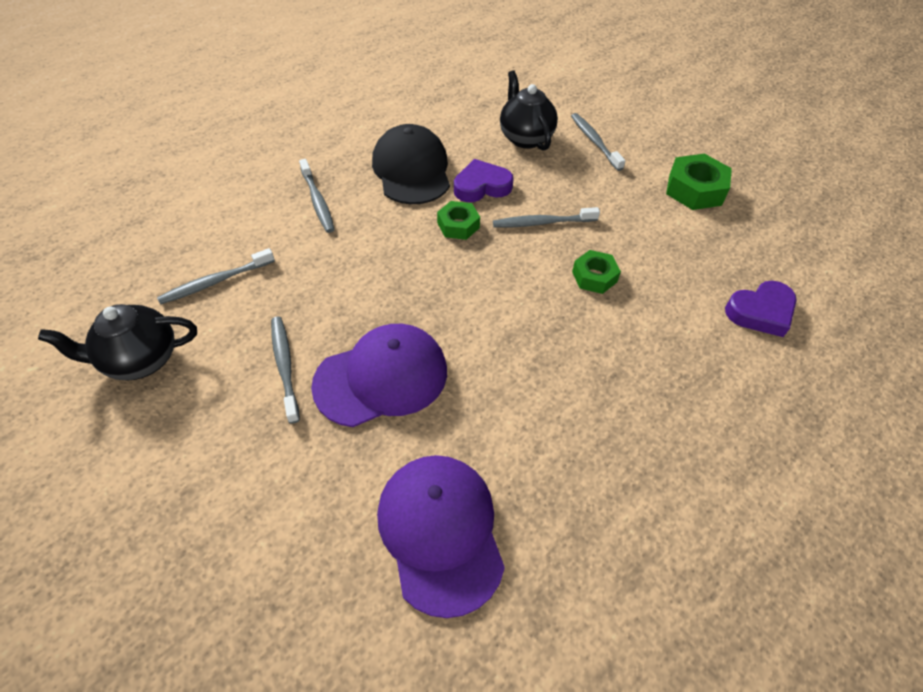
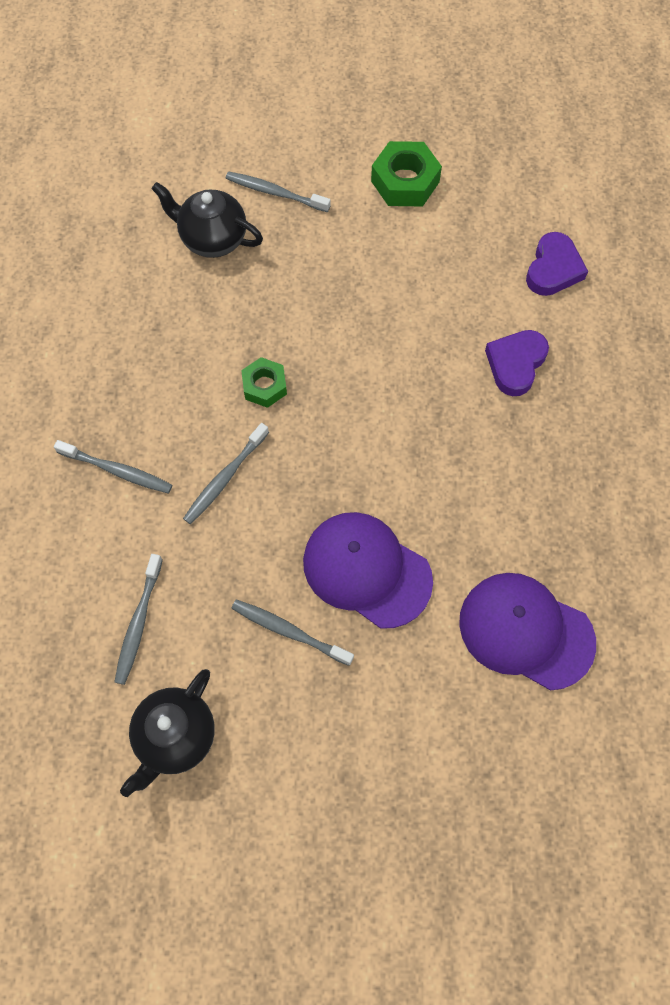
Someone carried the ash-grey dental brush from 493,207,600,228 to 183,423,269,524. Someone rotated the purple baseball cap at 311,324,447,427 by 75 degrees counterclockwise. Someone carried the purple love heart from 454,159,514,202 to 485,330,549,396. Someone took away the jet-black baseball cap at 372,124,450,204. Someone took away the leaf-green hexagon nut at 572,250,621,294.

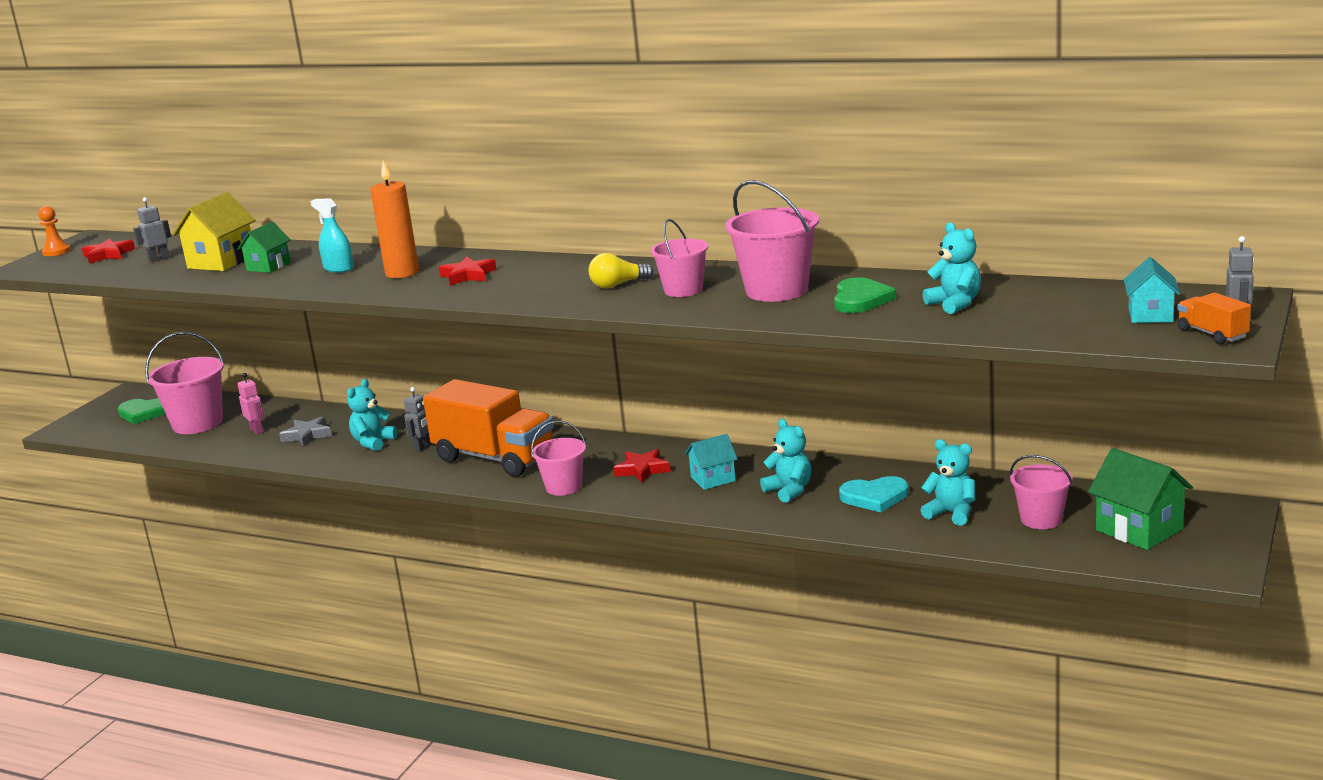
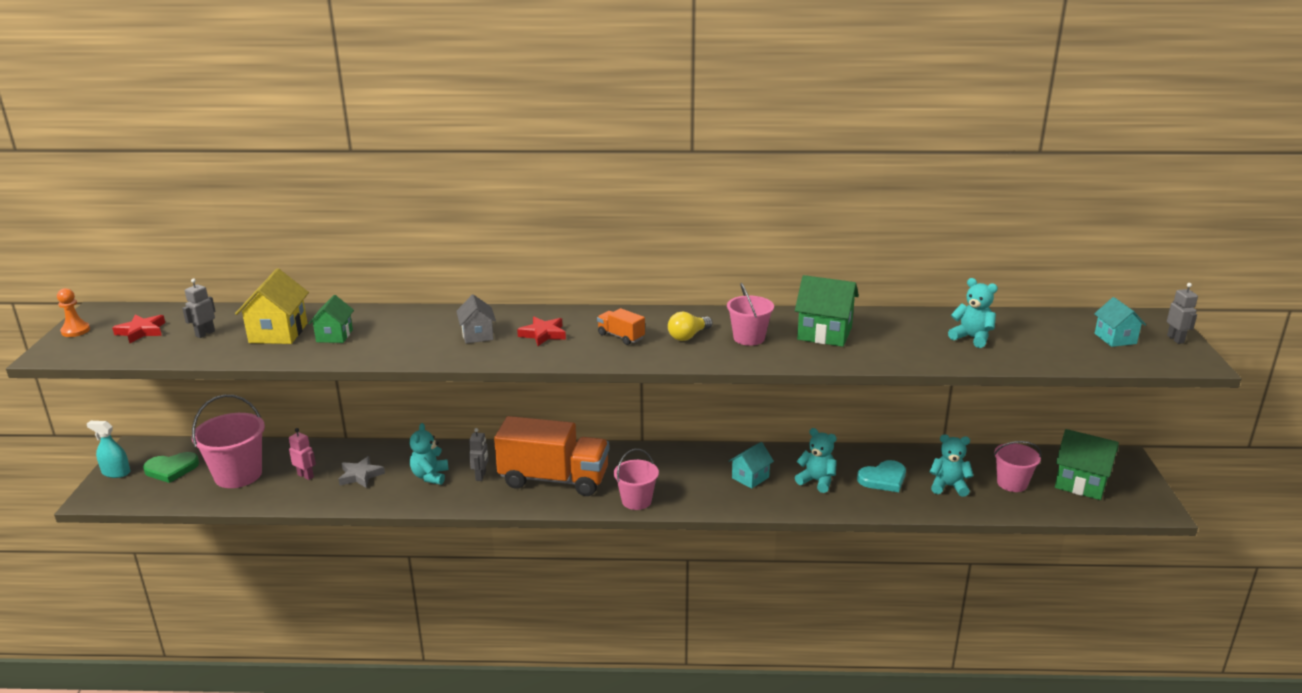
Someone carried the turquoise sprayer from 311,198,354,273 to 87,421,130,478. Someone swapped the orange wax candle at 370,161,419,278 for the ash-grey toy house at 456,294,496,343. Someone carried the orange toy truck from 1178,293,1251,344 to 597,308,645,345. Someone swapped the rosy sand bucket at 725,180,819,302 for the leaf-green toy house at 795,275,859,347. Someone took away the scarlet star at 613,449,671,483. Someone took away the leaf-green love heart at 834,277,896,313.

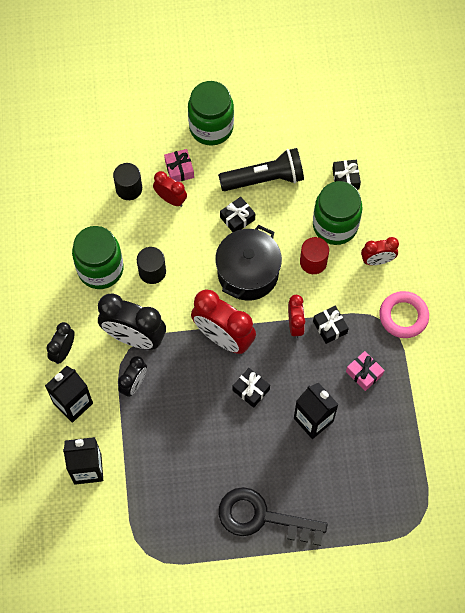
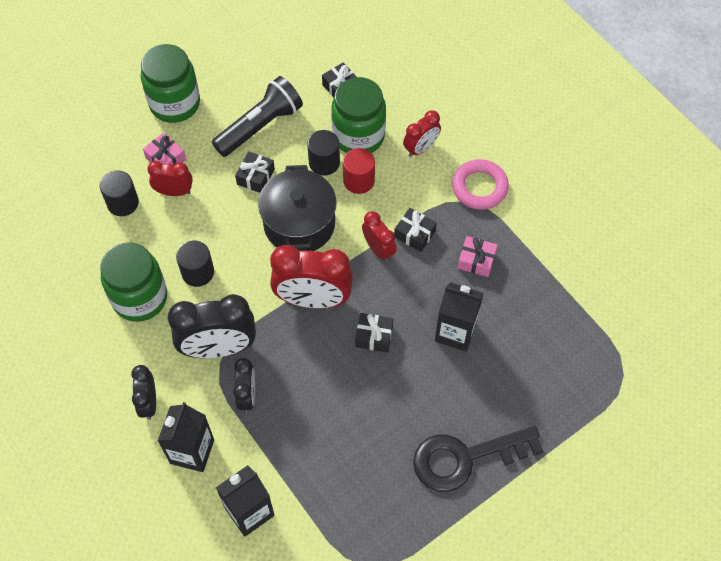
Someone put down the jet-black cylinder at 307,130,340,176.

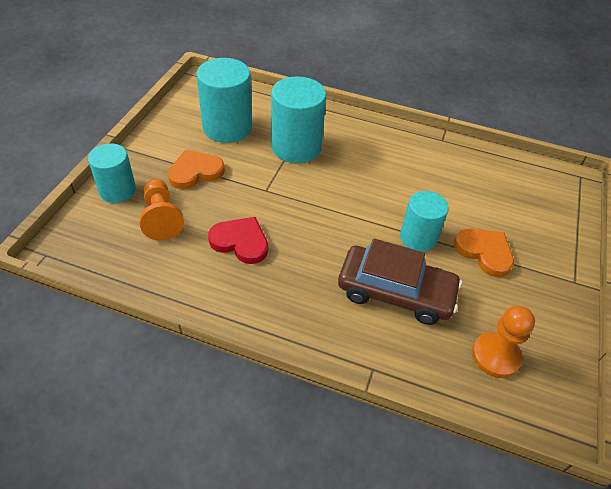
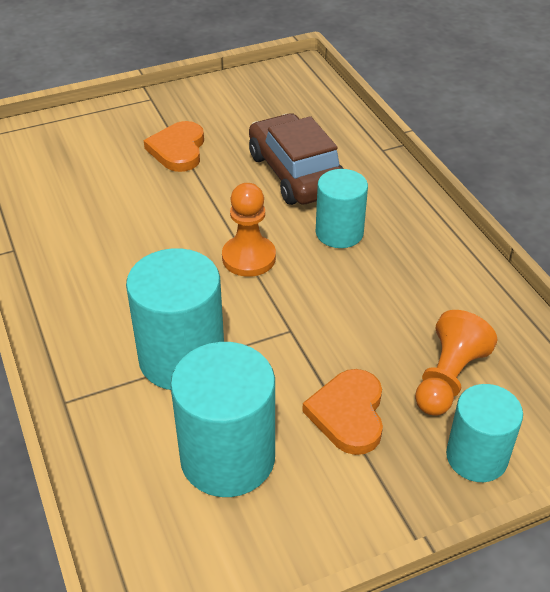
Someone carried the orange chess pawn from 472,306,535,378 to 222,183,276,277. Someone rotated the orange love heart at 168,150,225,189 by 75 degrees clockwise. Someone carried the turquoise cylinder from 400,191,449,252 to 316,169,368,248. Someone took away the scarlet love heart at 208,217,268,264.

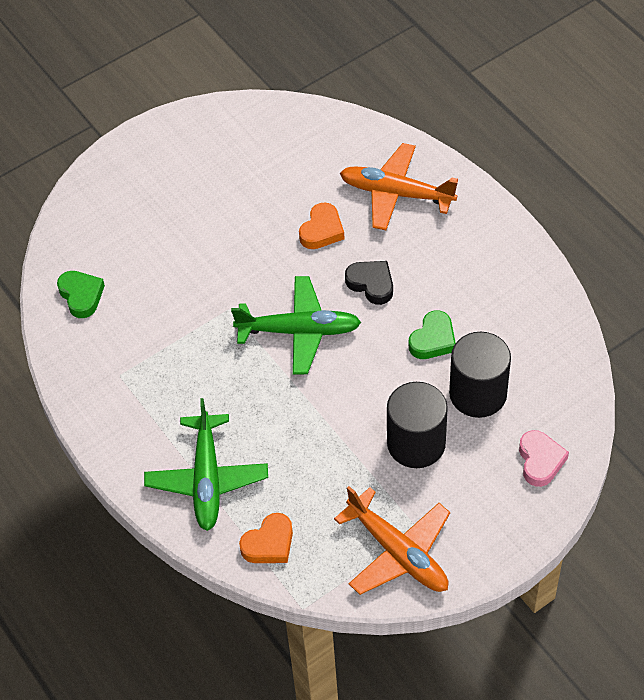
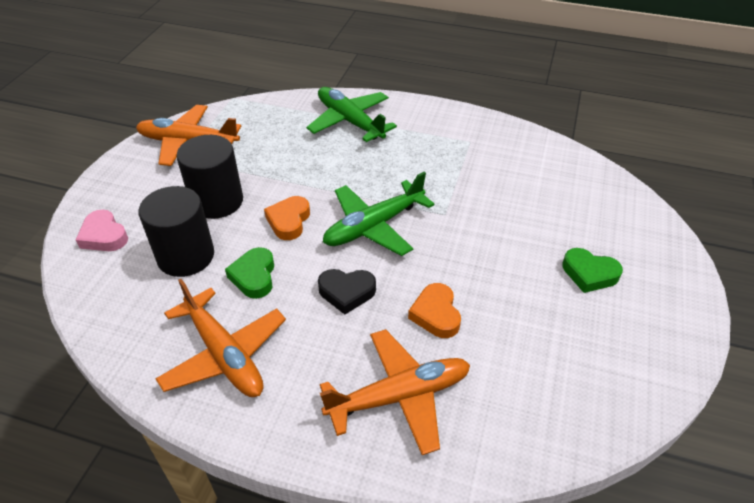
Someone put down the orange toy plane at 155,279,286,397. Someone carried the orange love heart from 239,513,293,563 to 264,196,310,240. Someone carried the leaf-green love heart from 57,271,105,318 to 562,248,623,293.

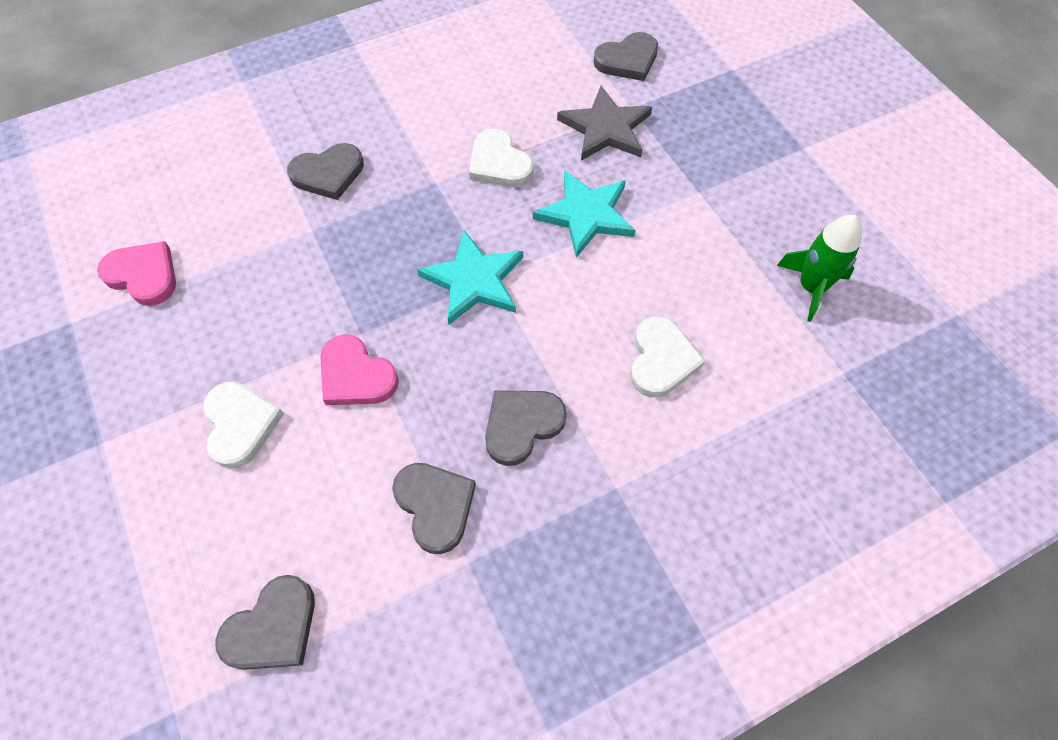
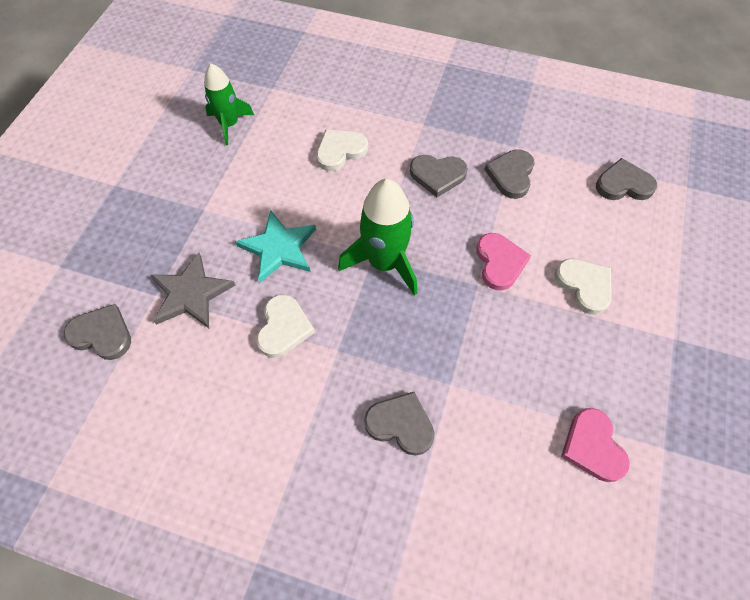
Someone swapped the turquoise star at 417,230,523,325 for the leaf-green spaceship at 338,179,417,296. Someone rotated the snow-white love heart at 203,382,284,469 by 120 degrees clockwise.

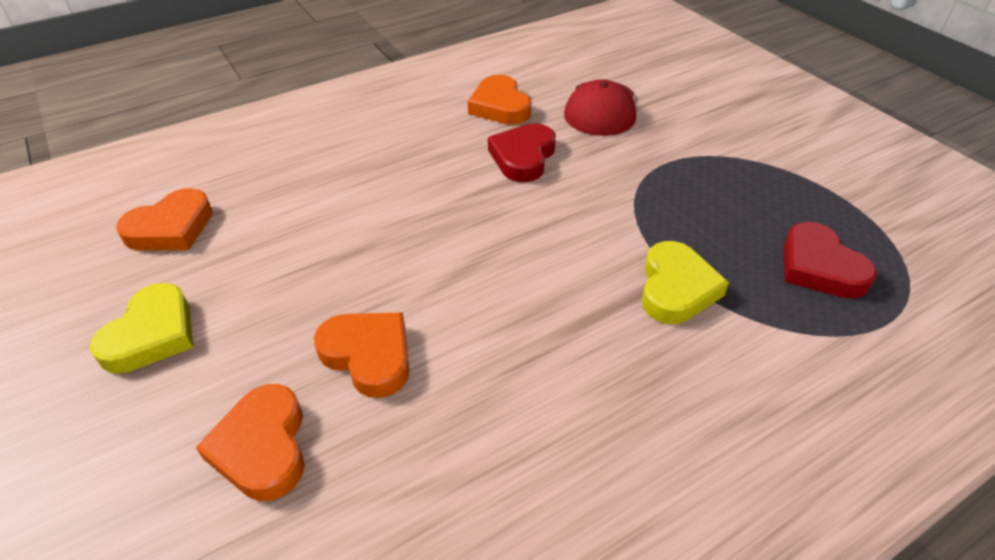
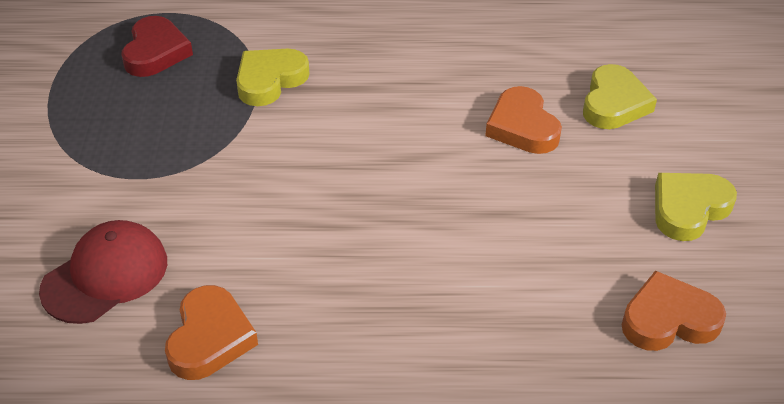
Someone repainted the orange love heart at 196,384,305,501, which became the yellow love heart at 583,64,657,129. Someone took away the scarlet love heart at 488,123,556,182.

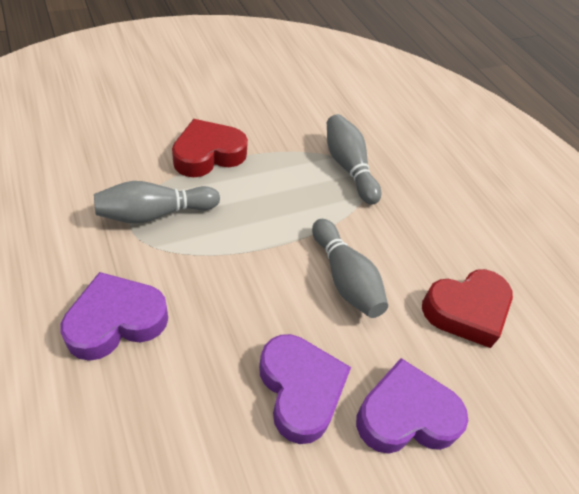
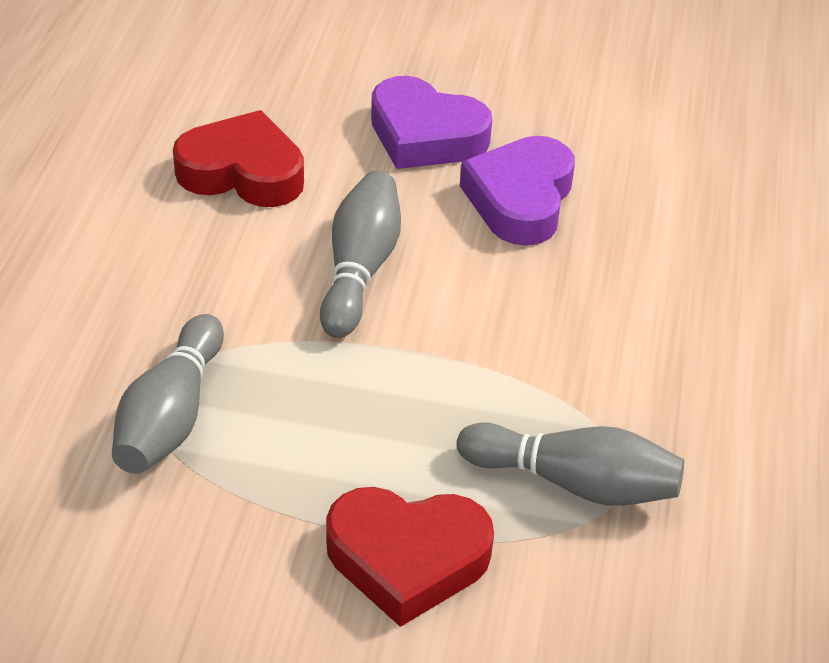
Someone took away the purple love heart at 60,272,168,361.

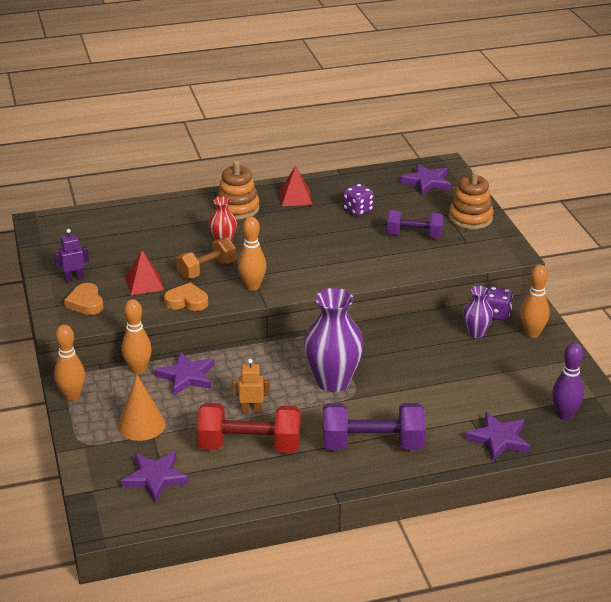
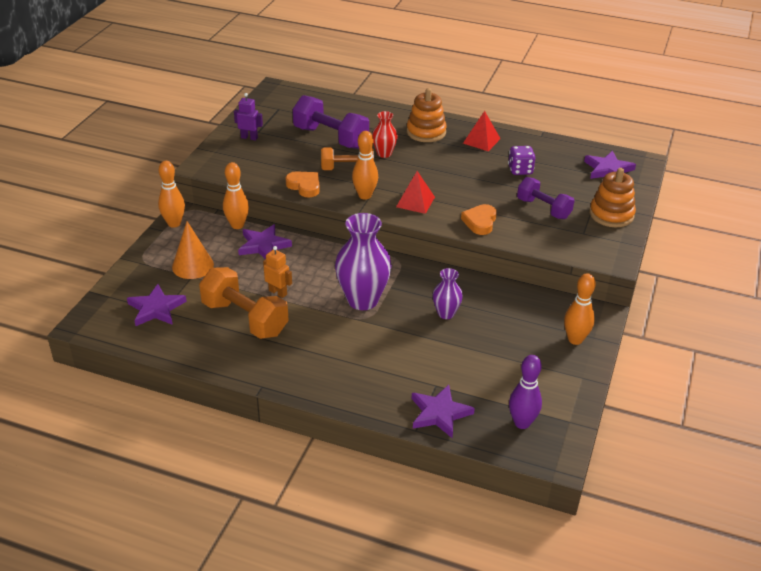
Someone repainted the scarlet free weight at 196,403,301,453, which became the orange free weight at 199,267,289,339. Someone carried the purple free weight from 323,403,426,450 to 293,95,369,149. Someone carried the scarlet pyramid shape from 125,250,164,295 to 396,171,435,214. Someone carried the purple tall vase from 463,286,493,338 to 433,268,463,319. Someone carried the orange love heart from 64,283,103,315 to 461,204,497,235. Someone took away the purple game die at 486,287,513,321.

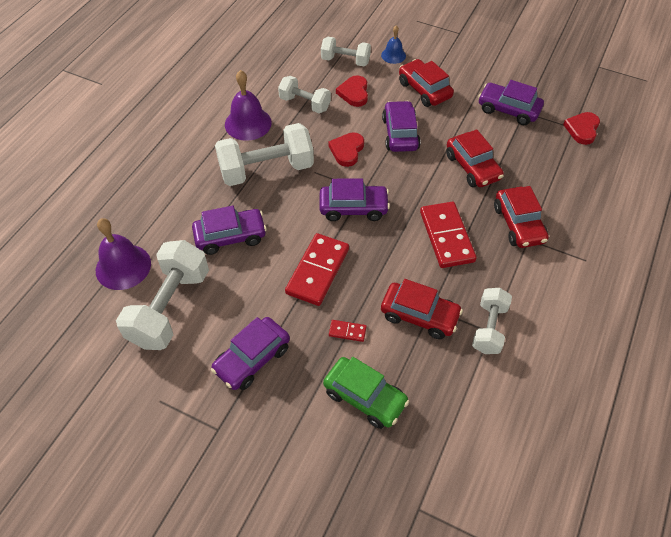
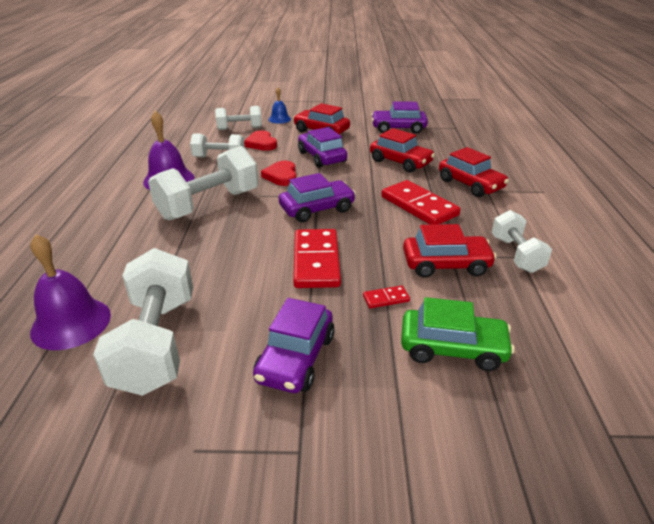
Someone took away the purple automobile at 192,206,267,255. Someone took away the scarlet love heart at 563,112,600,145.

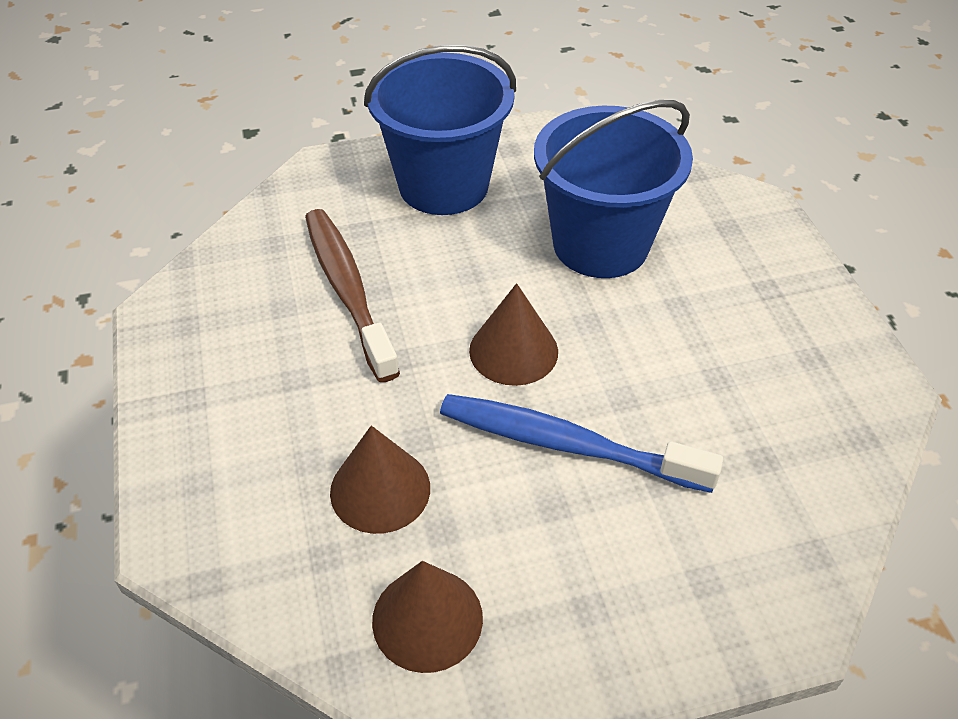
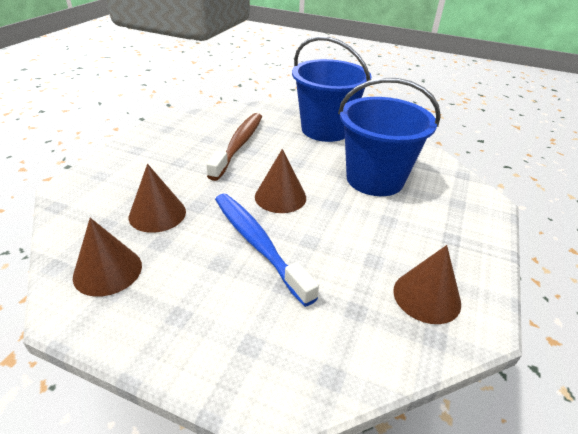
Someone put down the brown solid cone at 393,245,461,324.

